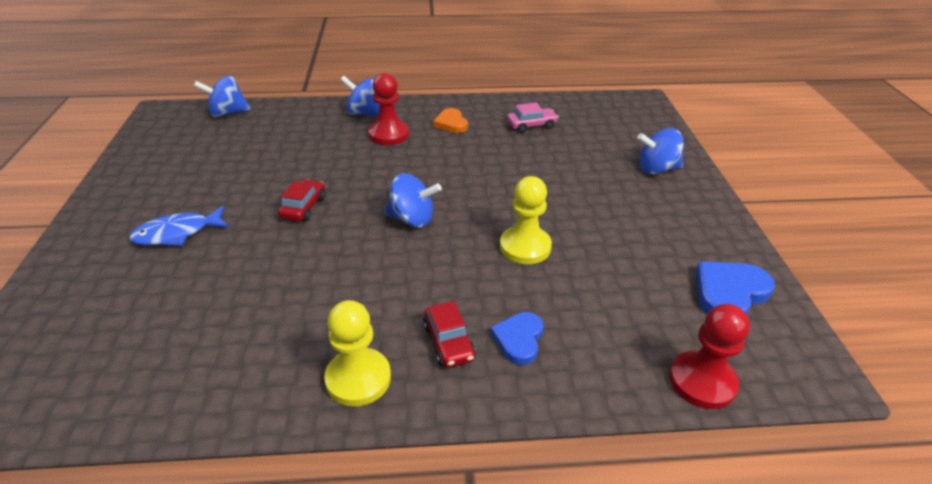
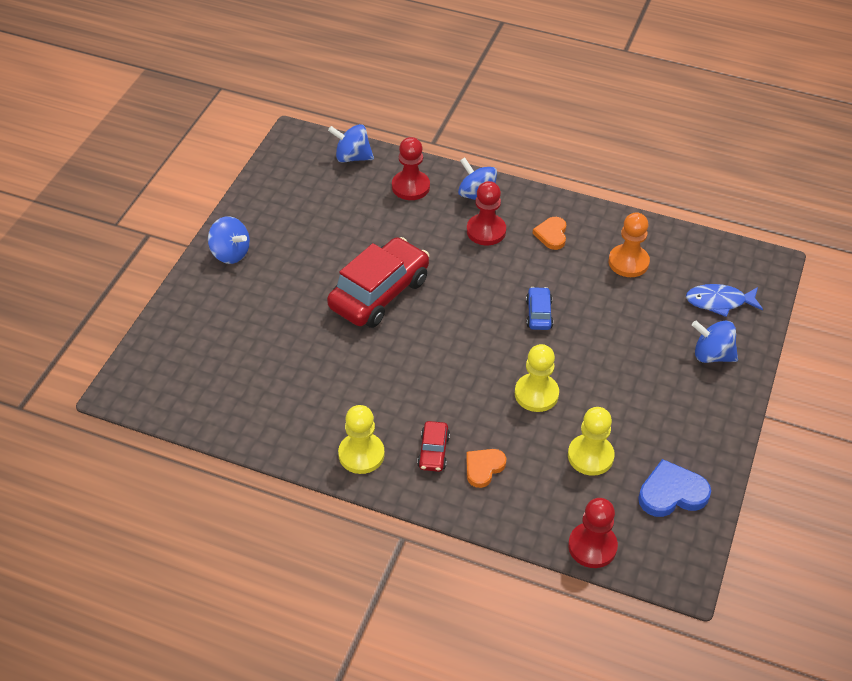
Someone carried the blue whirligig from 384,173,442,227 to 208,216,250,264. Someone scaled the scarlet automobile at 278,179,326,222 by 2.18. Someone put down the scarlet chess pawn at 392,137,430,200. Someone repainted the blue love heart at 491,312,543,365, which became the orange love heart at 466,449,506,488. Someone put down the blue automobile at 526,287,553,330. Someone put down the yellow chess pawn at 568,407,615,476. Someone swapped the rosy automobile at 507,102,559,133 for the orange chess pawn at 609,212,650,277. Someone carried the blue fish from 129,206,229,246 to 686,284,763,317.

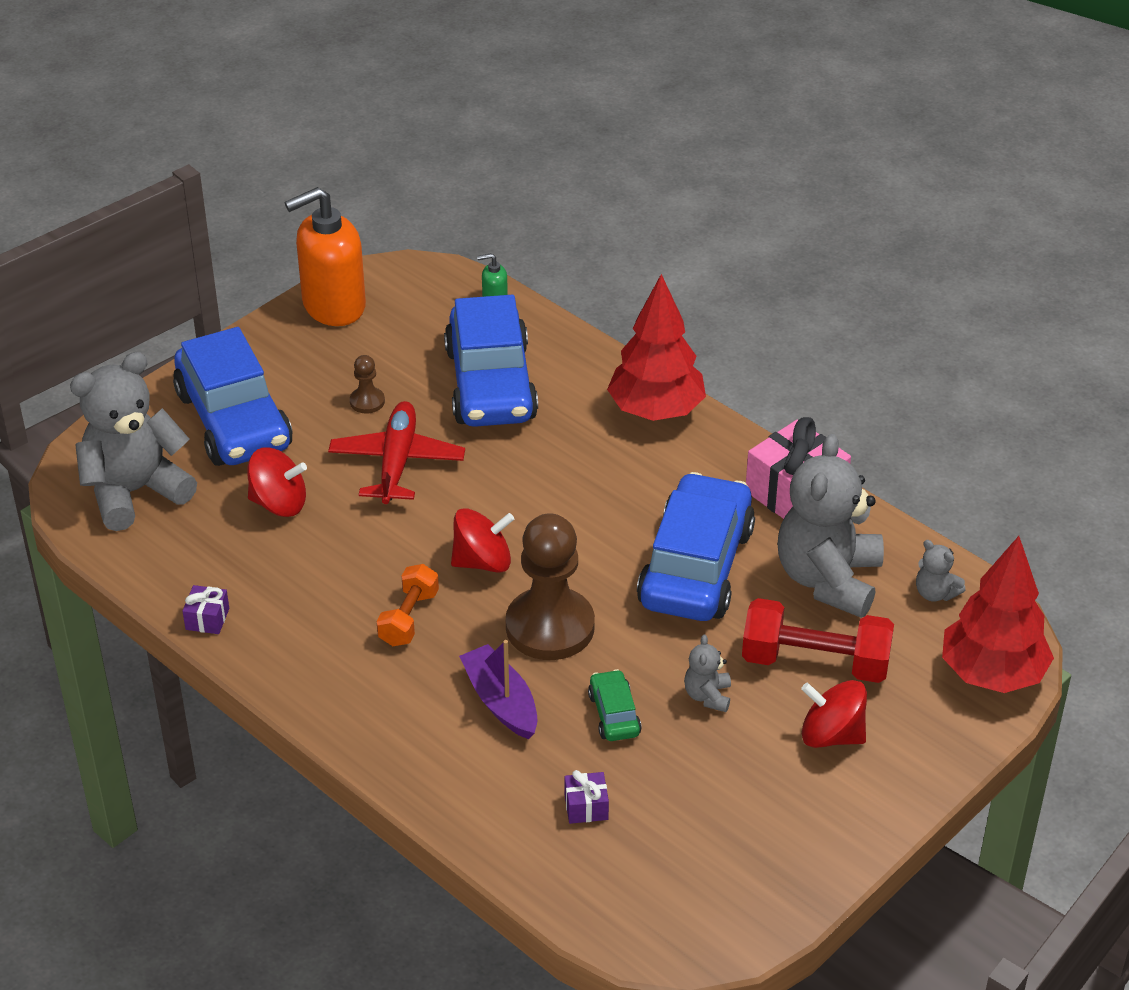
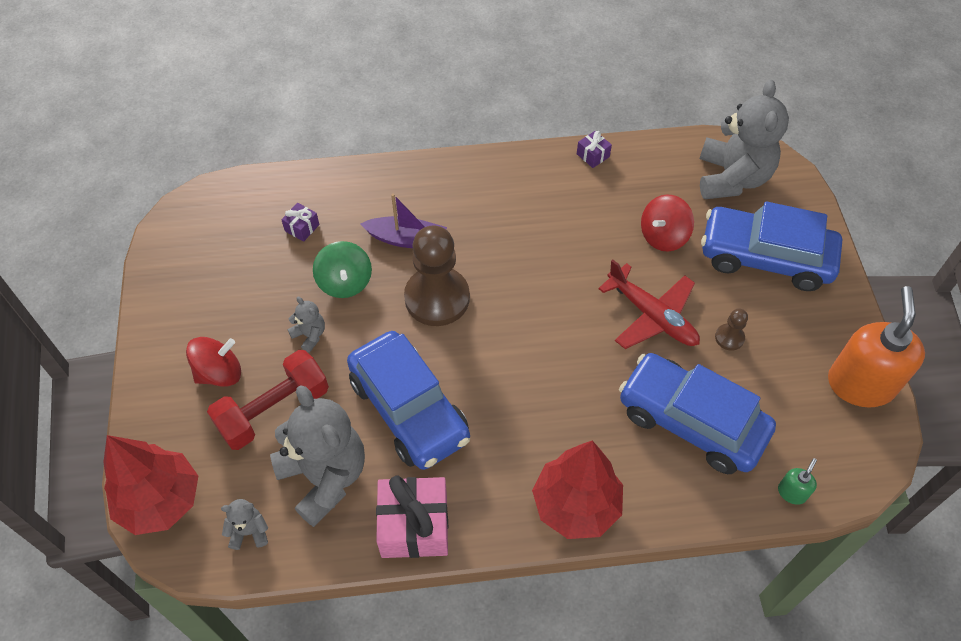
Someone swapped the leaf-green automobile at 588,669,642,741 for the leaf-green whirligig at 313,241,372,298. Someone took away the orange free weight at 377,564,439,646. Someone took away the scarlet whirligig at 451,508,514,573.

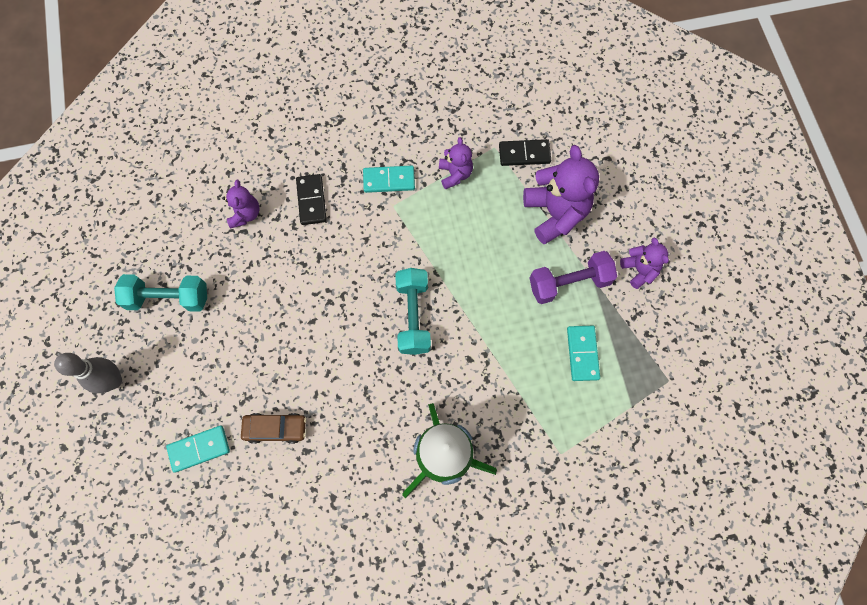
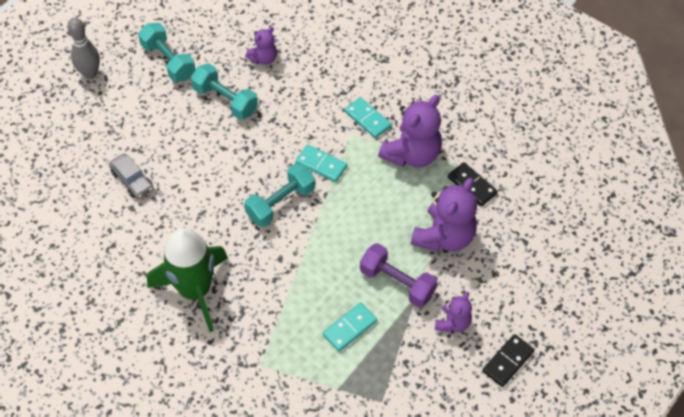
Someone repainted the brown automobile at 241,413,306,444, which became the ash-grey automobile at 109,154,154,199. Someone put down the turquoise free weight at 191,63,258,120. Someone carried the turquoise domino piece from 166,426,230,473 to 296,144,347,182. Someone scaled the purple teddy bear at 439,137,473,190 by 1.81. Someone carried the jet-black domino piece from 296,174,327,225 to 482,334,535,387.

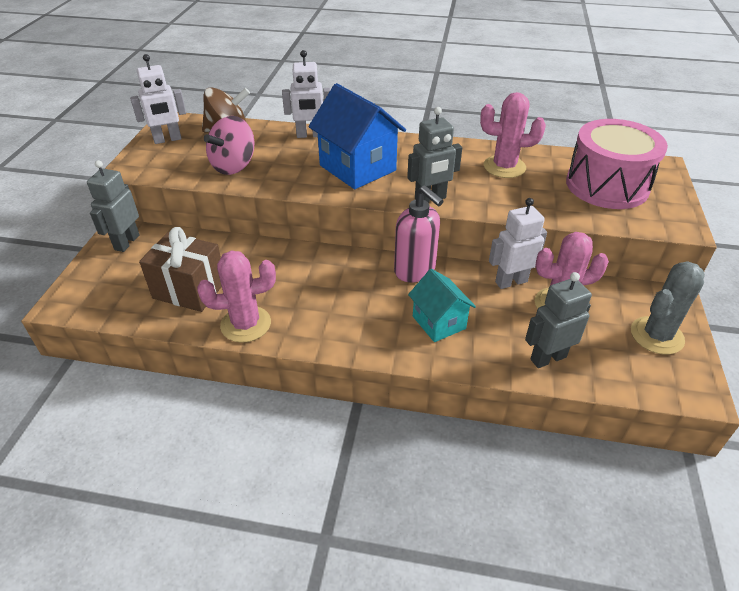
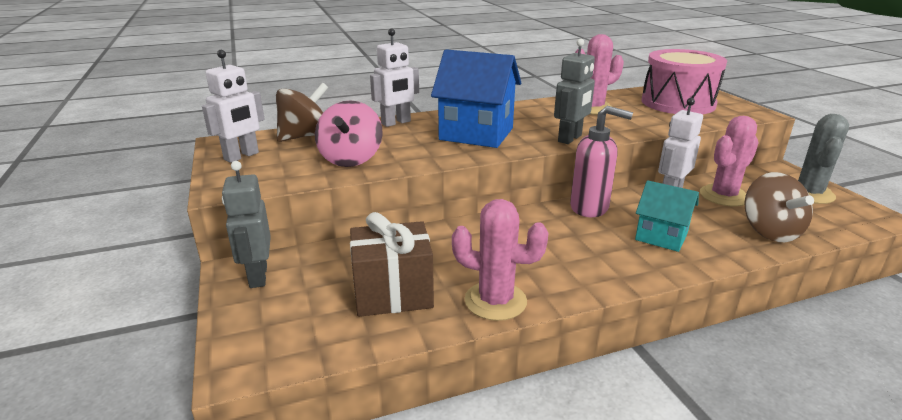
Someone rotated the rosy cactus at 197,251,276,343 by 60 degrees clockwise. Someone swapped the ash-grey robot figure at 525,272,592,368 for the brown whirligig at 744,172,814,242.

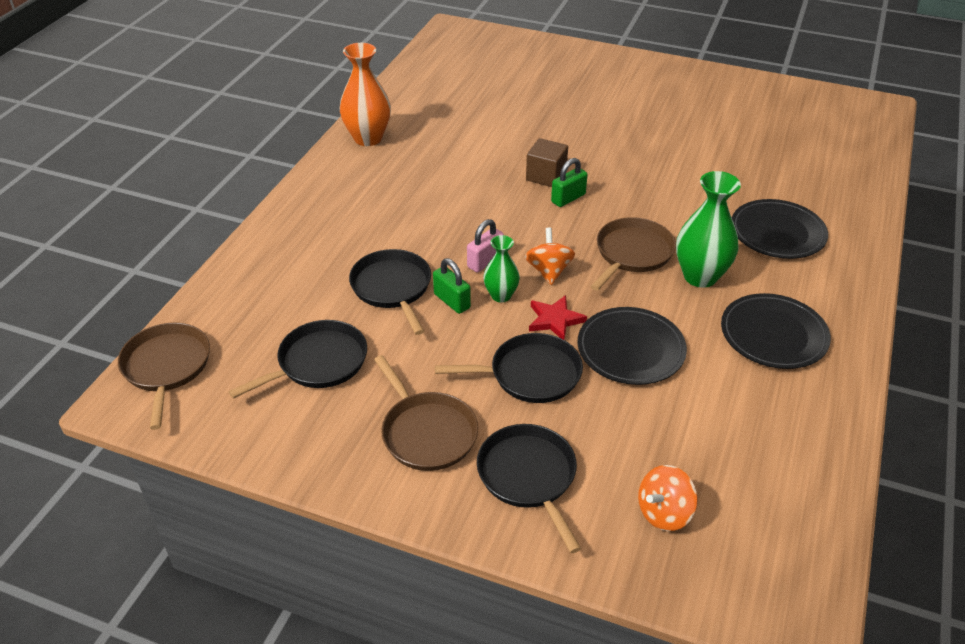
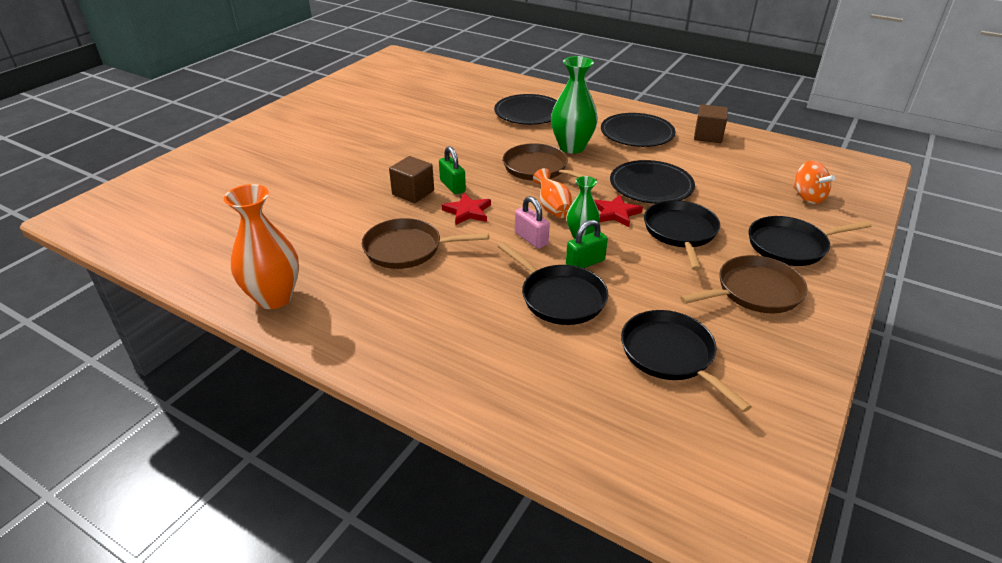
Someone carried the brown skillet from 118,323,210,430 to 362,218,489,269. Someone put down the scarlet star at 442,193,491,225. Someone rotated the jet-black skillet at 349,249,431,335 by 120 degrees counterclockwise. Someone swapped the orange whirligig at 525,228,575,285 for the orange tall vase at 533,168,572,218. Someone put down the brown solid cube at 694,104,728,143.

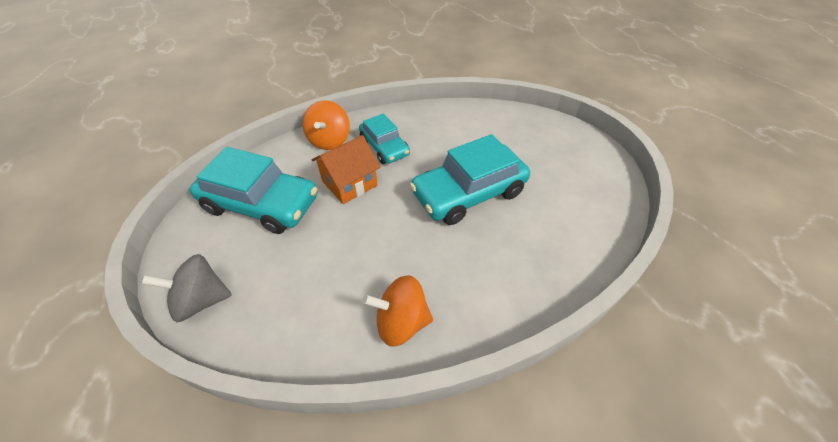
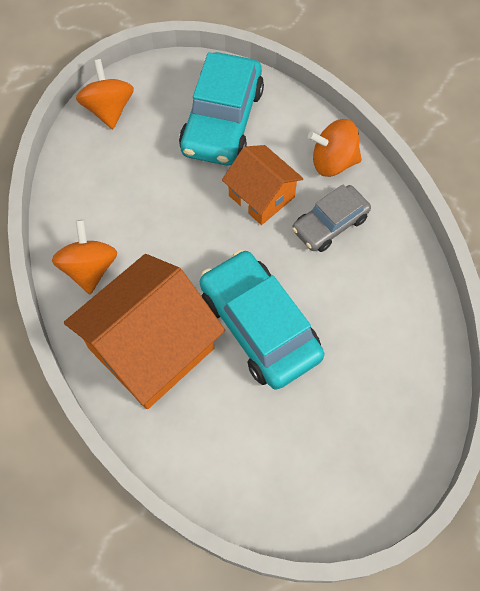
Someone put down the orange toy house at 64,254,225,409. Someone repainted the ash-grey whirligig at 141,254,232,322, which became the orange whirligig at 76,59,134,129. Someone repainted the turquoise automobile at 359,113,410,164, which became the ash-grey automobile at 292,185,371,252.

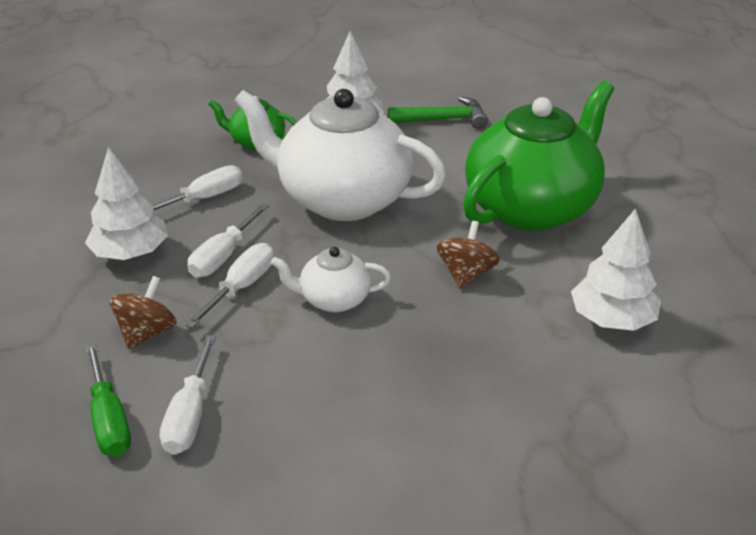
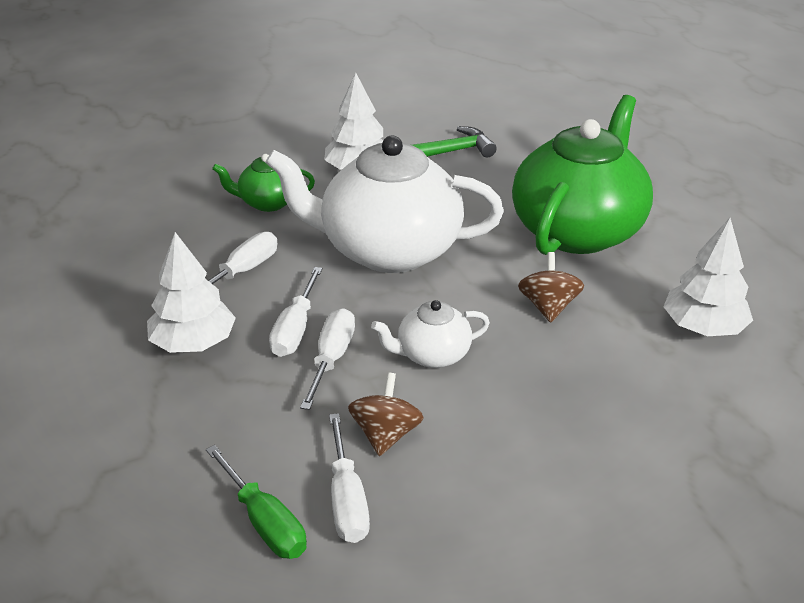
Someone carried the brown whirligig from 109,276,177,349 to 348,372,424,456.

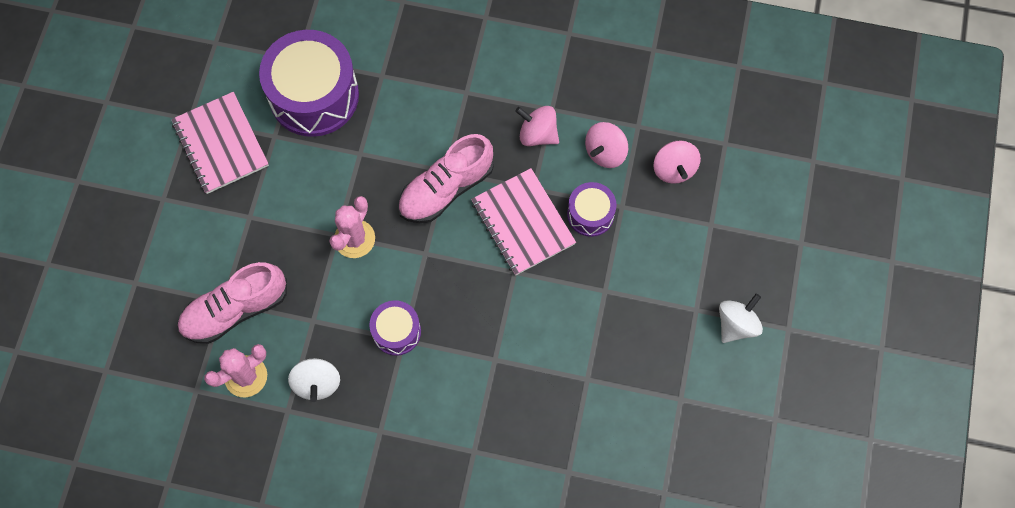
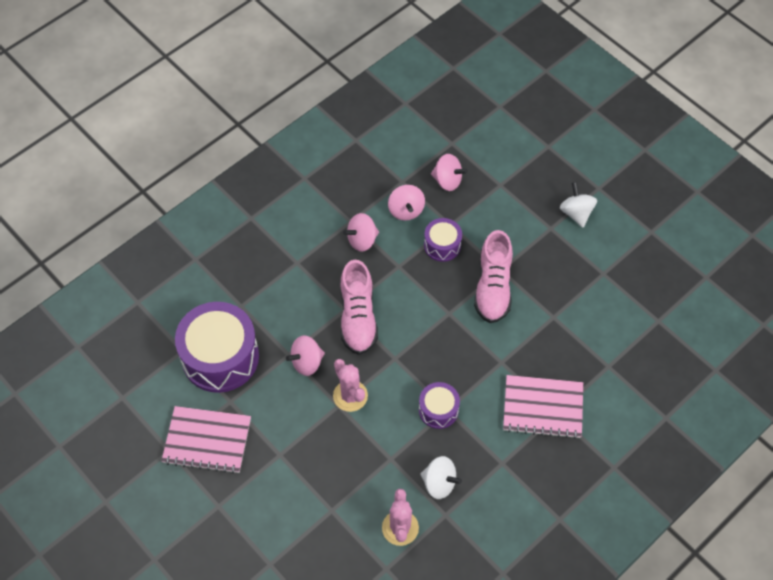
Someone put down the rosy whirligig at 286,335,325,376. Someone carried the rosy shoe from 177,262,287,344 to 474,230,513,323. Someone carried the rosy notepad from 471,168,576,276 to 503,375,583,439.

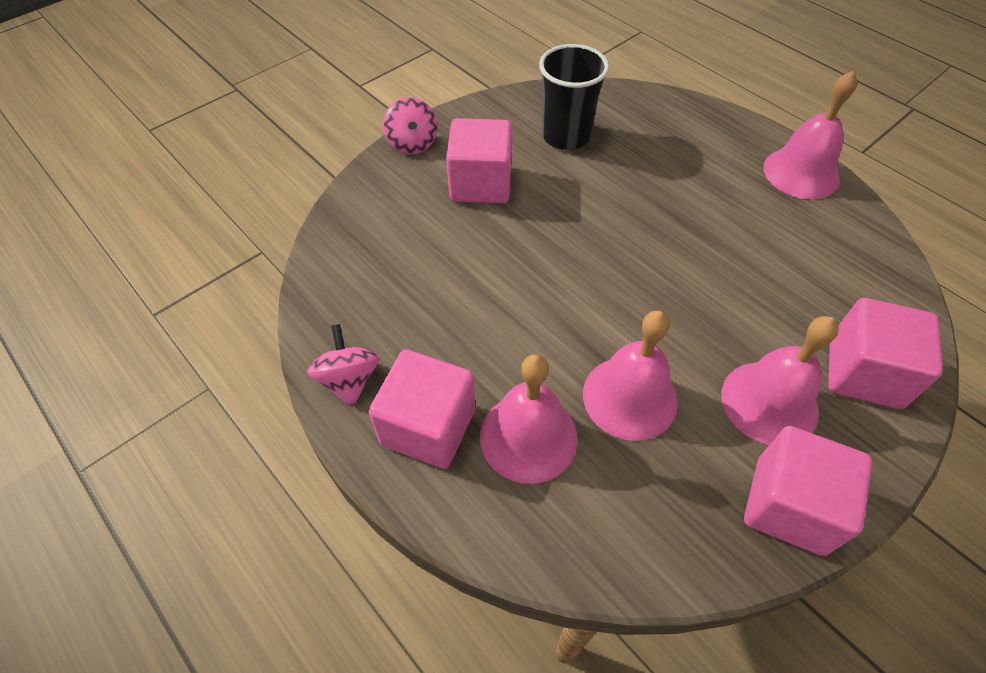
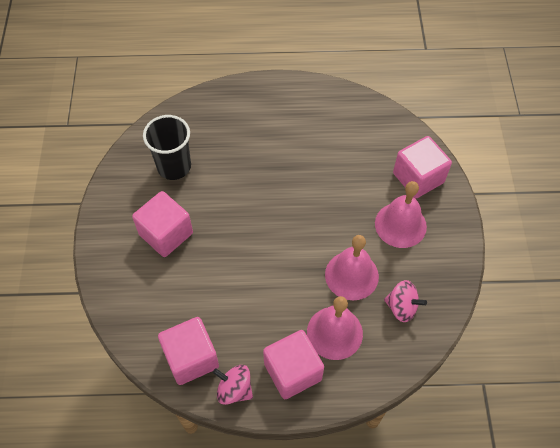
Someone carried the rosy solid cube from 744,426,872,556 to 158,317,219,385. Someone carried the rosy whirligig from 383,97,438,154 to 384,280,427,322. Someone took away the rosy hand bell at 763,71,858,199.

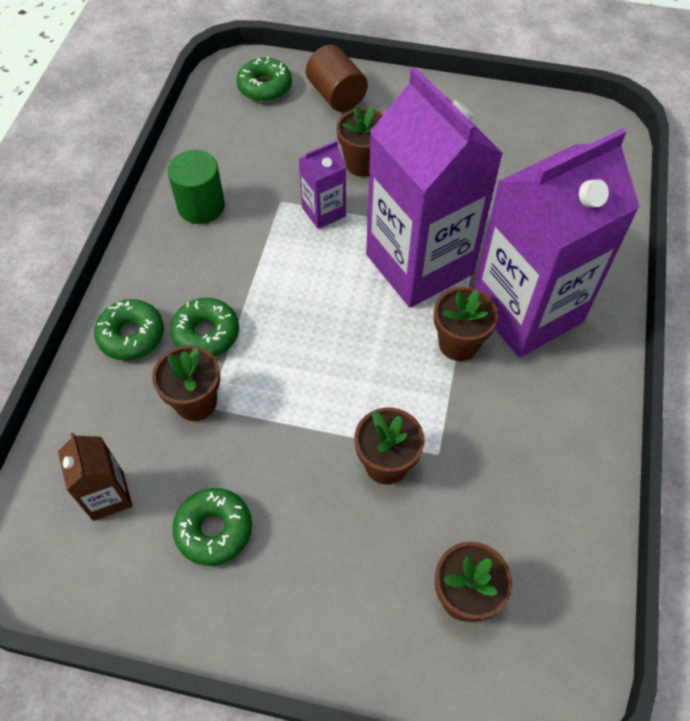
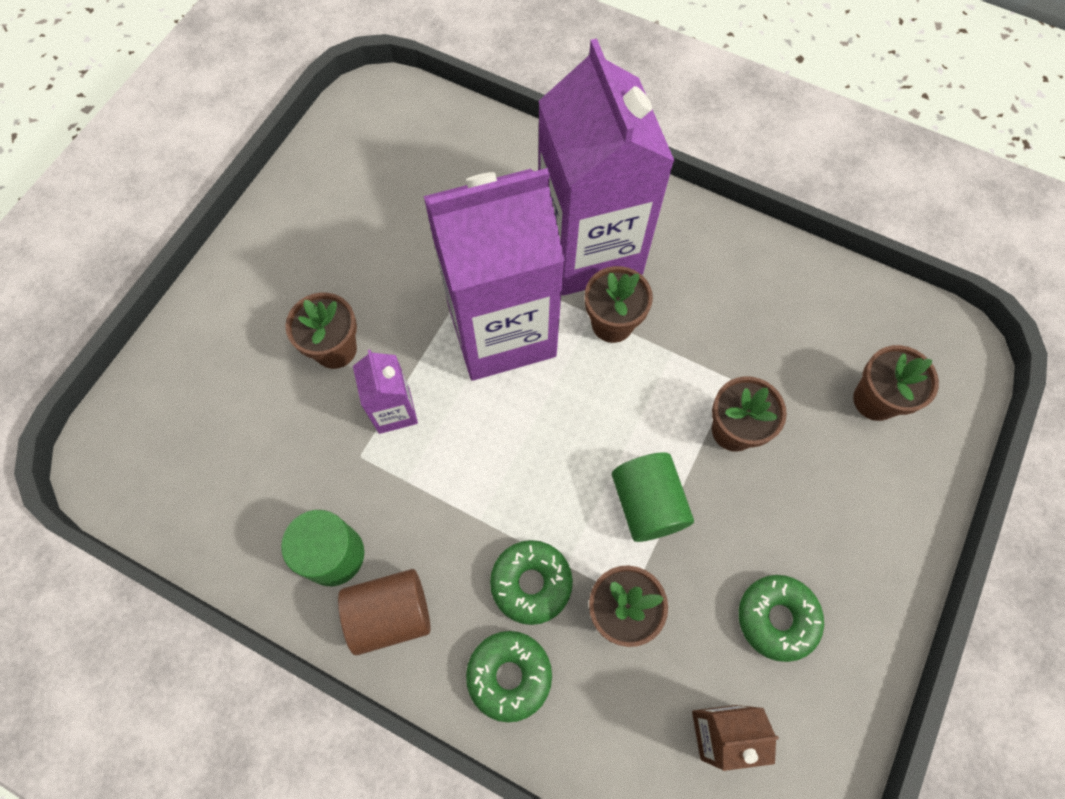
Someone carried the brown cylinder from 306,45,368,112 to 338,569,431,655. Someone put down the leaf-green cylinder at 612,452,694,542. Someone took away the leaf-green donut at 236,56,292,102.

